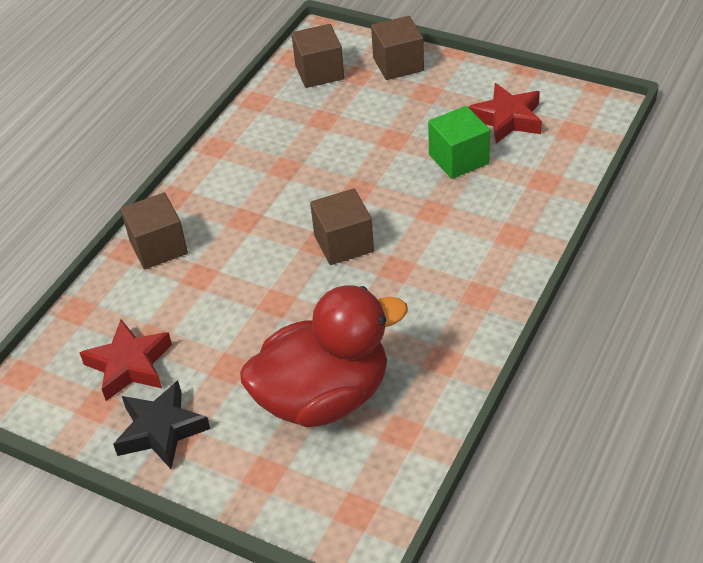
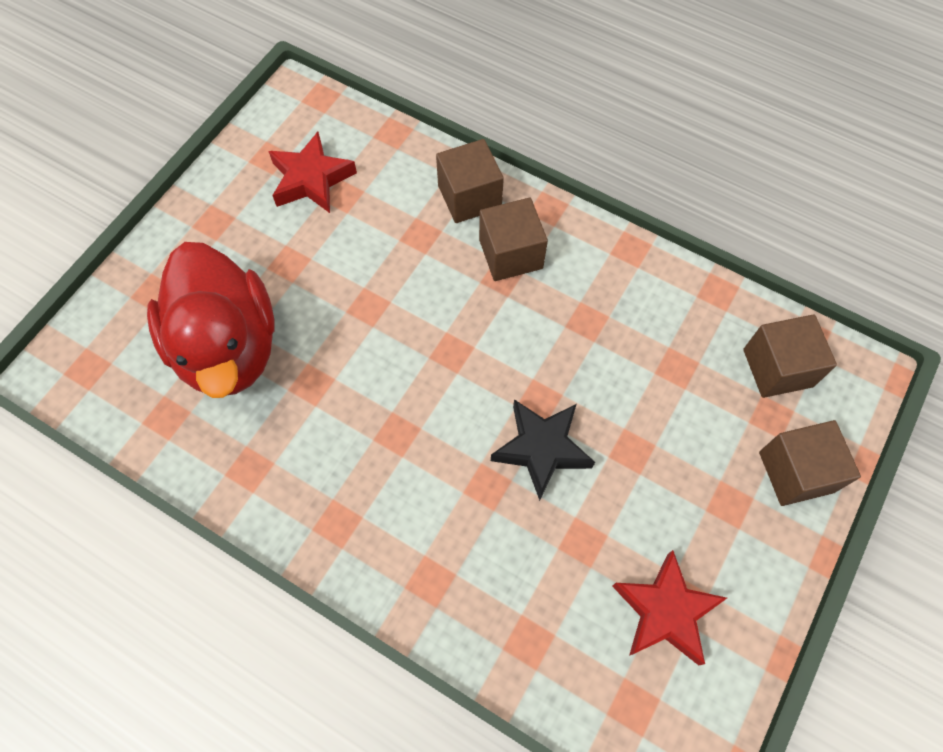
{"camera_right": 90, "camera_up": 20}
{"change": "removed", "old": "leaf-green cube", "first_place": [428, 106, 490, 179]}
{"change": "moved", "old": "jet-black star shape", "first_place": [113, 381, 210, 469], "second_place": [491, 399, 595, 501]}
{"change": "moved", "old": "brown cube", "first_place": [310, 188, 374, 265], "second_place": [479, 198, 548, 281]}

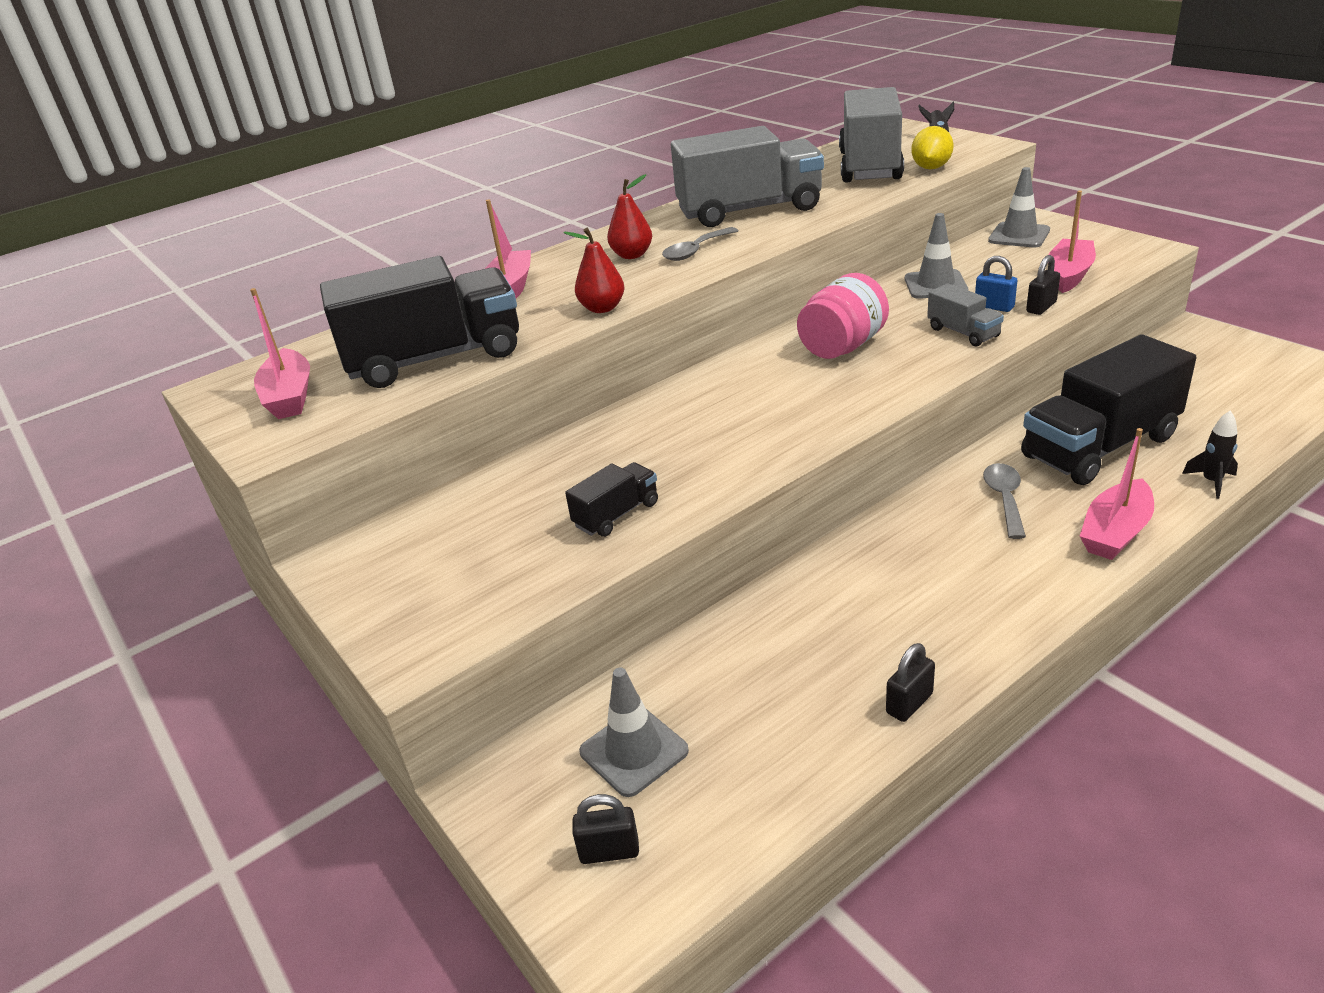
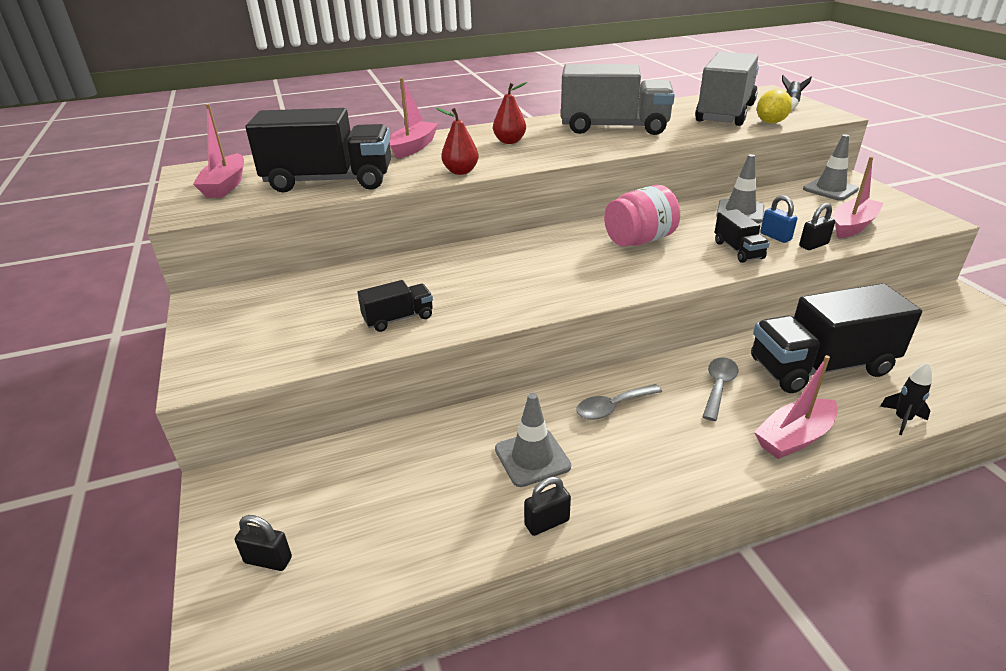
{"camera_right": 15, "camera_up": 0}
{"change": "moved", "old": "grey road cone", "first_place": [579, 668, 689, 797], "second_place": [495, 393, 571, 487]}
{"change": "moved", "old": "grey spoon", "first_place": [662, 227, 738, 261], "second_place": [576, 384, 662, 420]}
{"change": "recoloured", "old": "grey truck", "new": "jet-black truck", "first_place": [927, 283, 1004, 346], "second_place": [715, 209, 770, 263]}

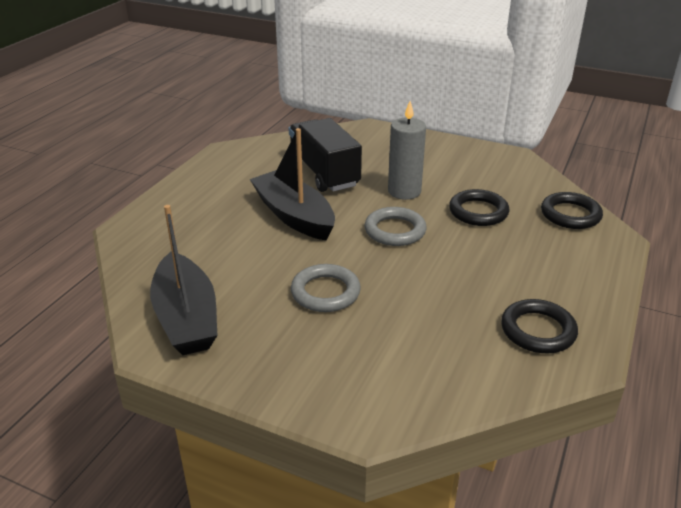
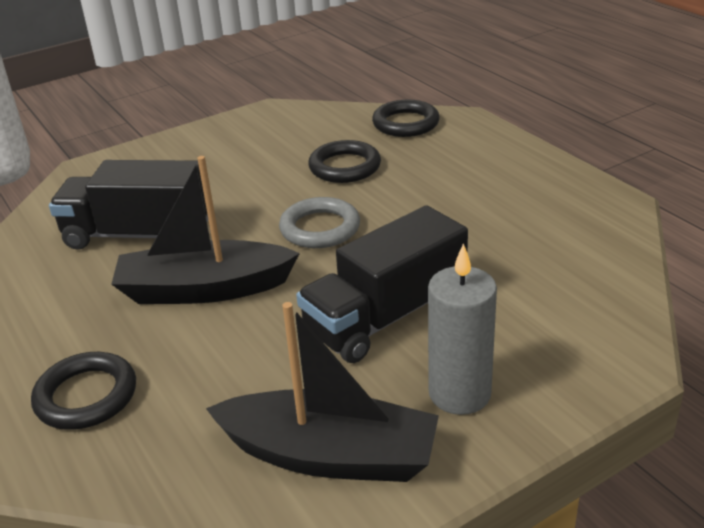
{"camera_right": -55, "camera_up": 0}
{"change": "moved", "old": "grey pillar candle", "first_place": [388, 101, 426, 200], "second_place": [428, 243, 497, 415]}
{"change": "moved", "old": "jet-black ring", "first_place": [501, 299, 578, 353], "second_place": [31, 352, 136, 430]}
{"change": "replaced", "old": "grey ring", "new": "jet-black truck", "first_place": [291, 264, 361, 312], "second_place": [296, 205, 468, 363]}

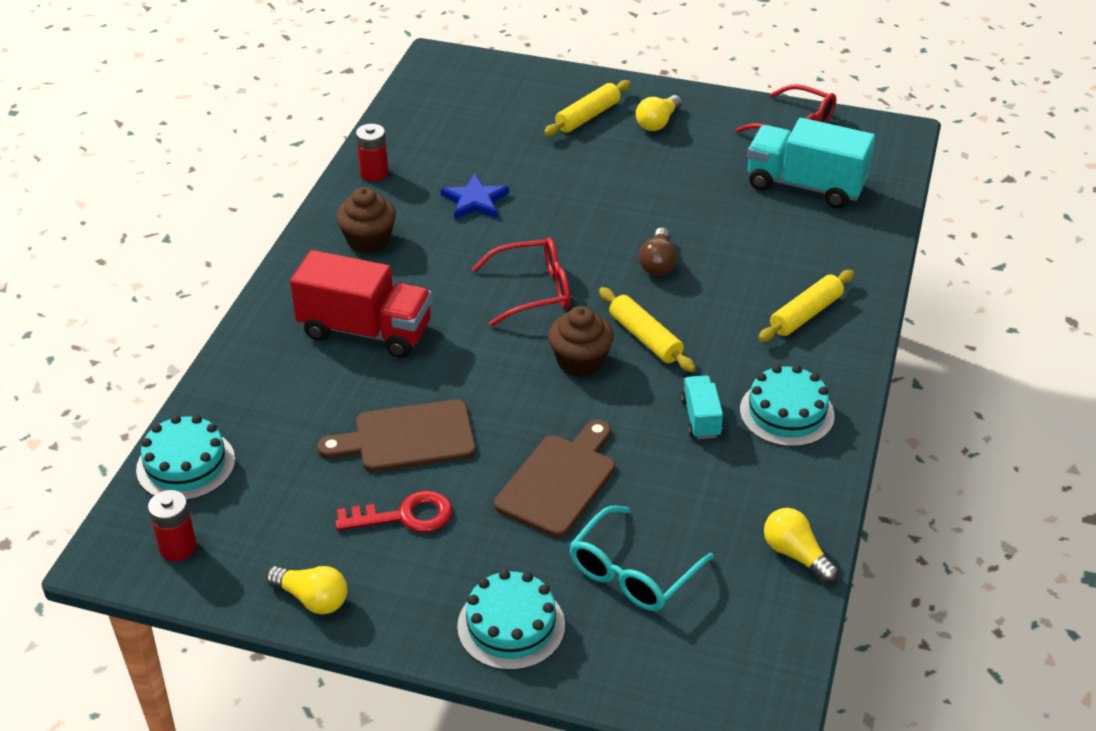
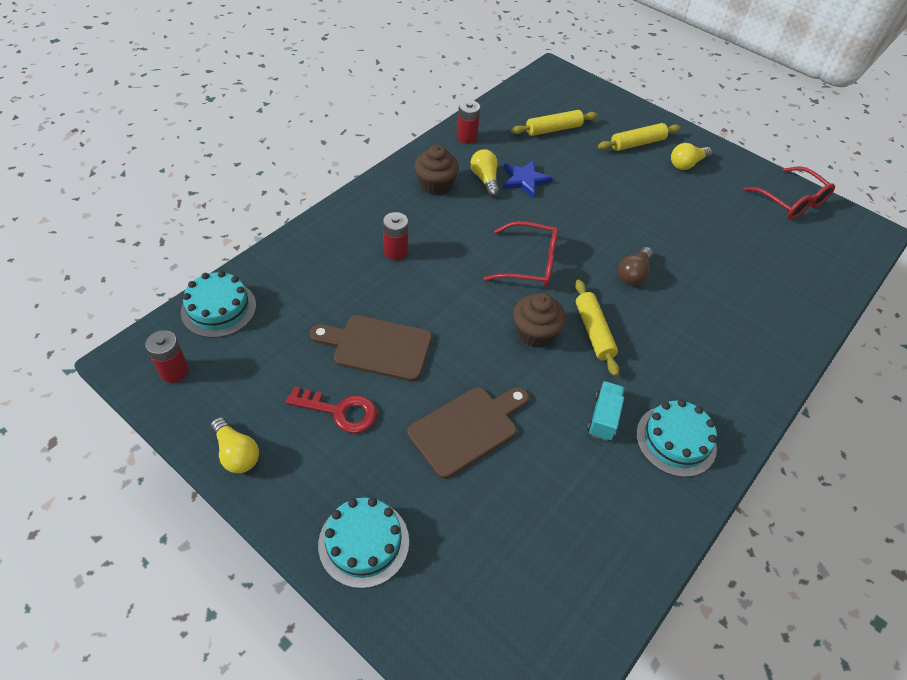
{"camera_right": 20, "camera_up": 10}
{"change": "removed", "old": "turquoise spectacles", "first_place": [569, 506, 714, 611]}
{"change": "removed", "old": "turquoise truck", "first_place": [747, 118, 875, 208]}
{"change": "moved", "old": "bright yellow rolling pin", "first_place": [758, 270, 854, 342], "second_place": [511, 110, 597, 136]}
{"change": "moved", "old": "bright yellow light bulb", "first_place": [764, 508, 838, 583], "second_place": [470, 149, 500, 197]}
{"change": "replaced", "old": "scarlet truck", "new": "scarlet battery", "first_place": [290, 250, 432, 358], "second_place": [383, 212, 408, 260]}

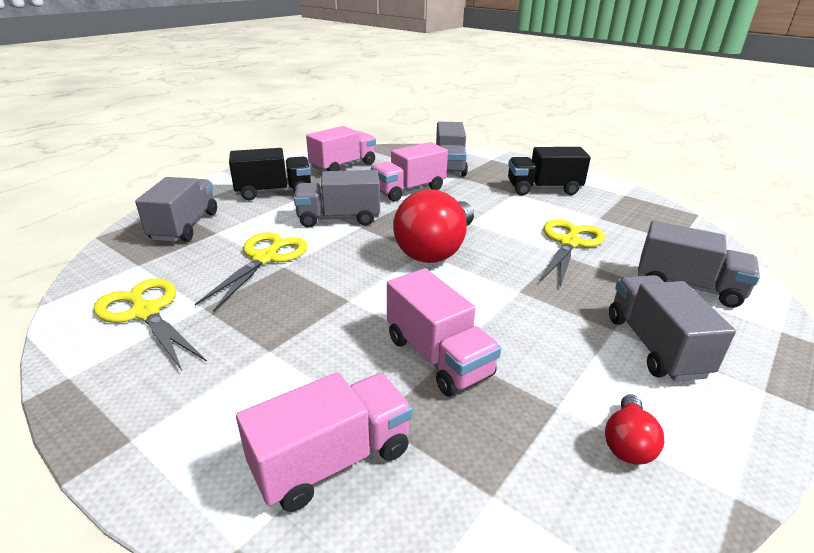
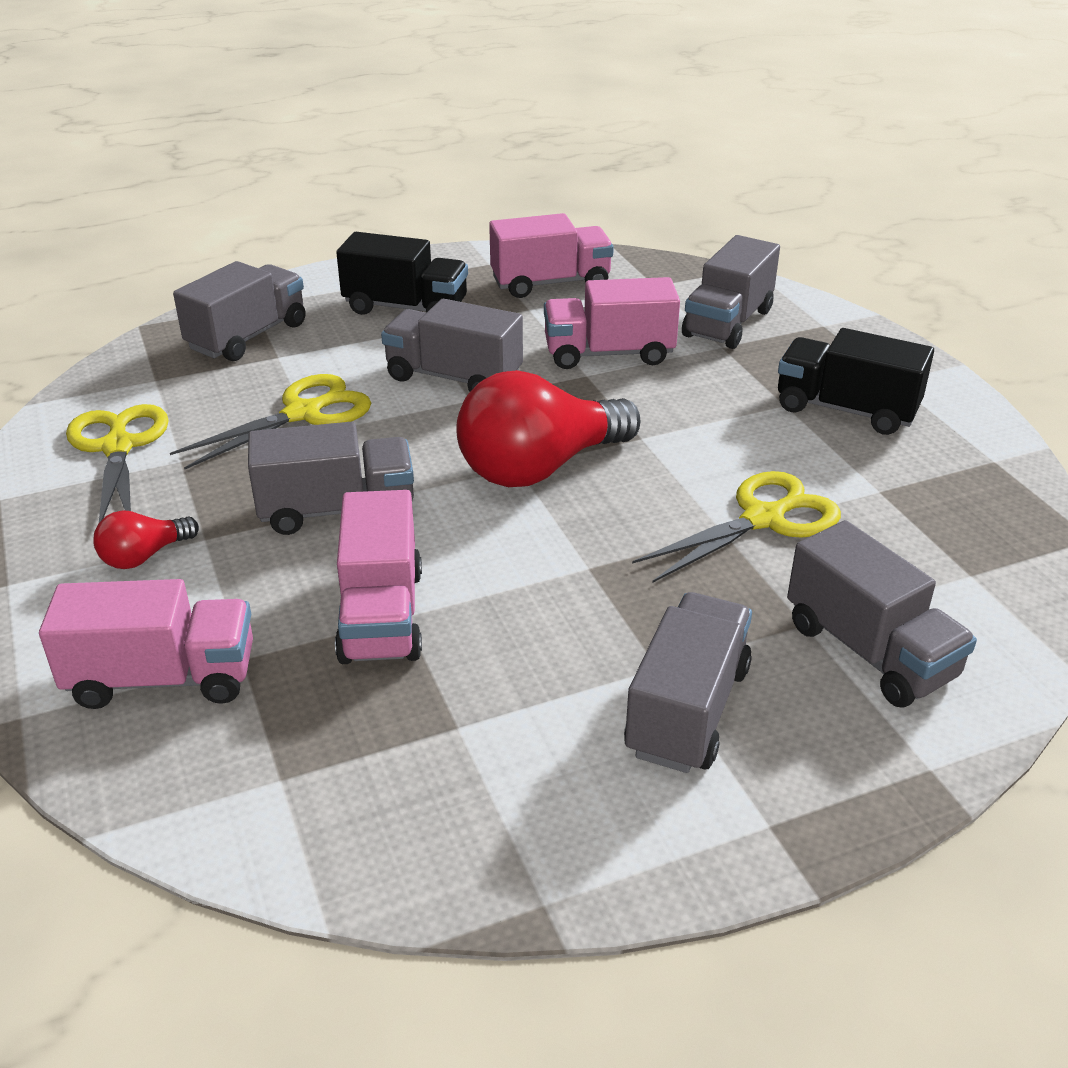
{"camera_right": 30, "camera_up": 5}
{"change": "added", "new": "grey truck", "second_place": [248, 421, 414, 535]}
{"change": "moved", "old": "scarlet light bulb", "first_place": [605, 394, 664, 465], "second_place": [93, 510, 199, 569]}

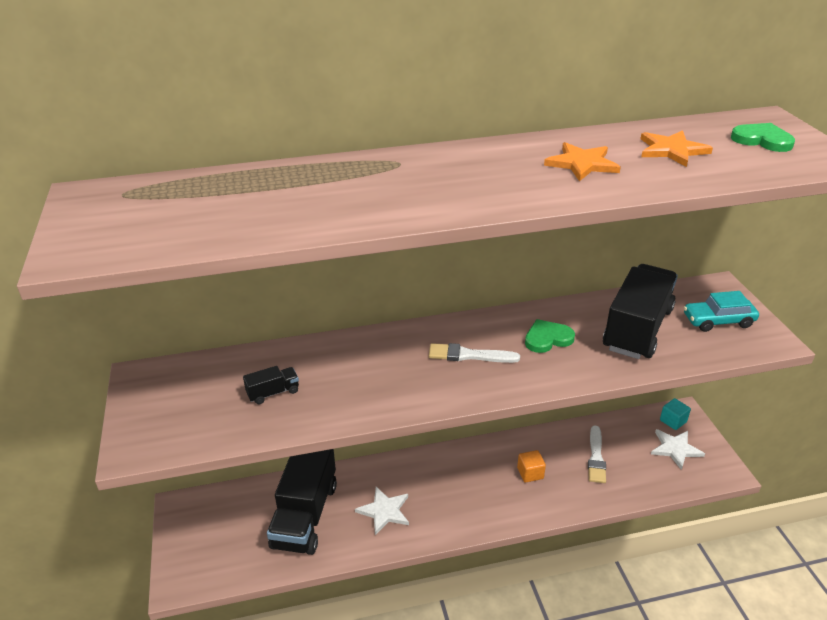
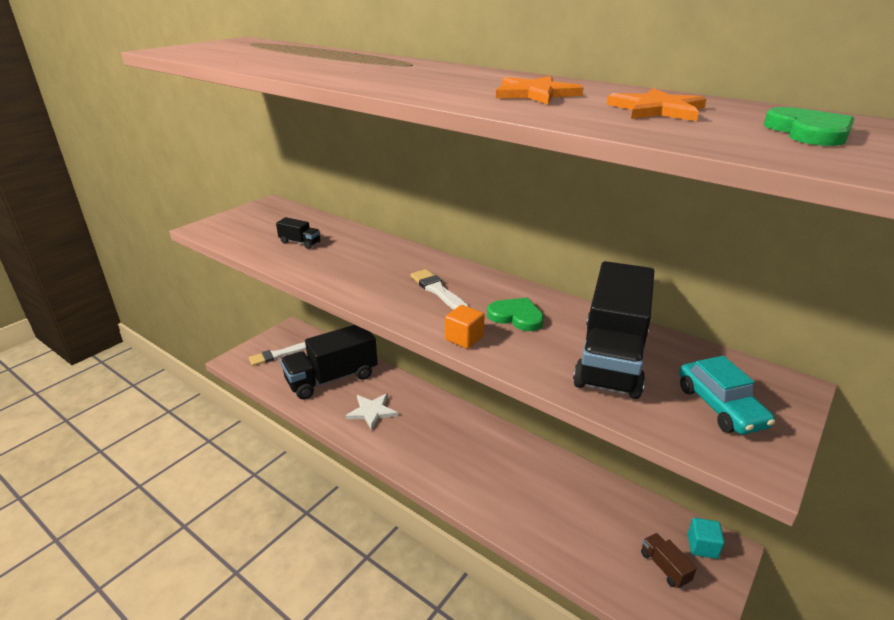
{"camera_right": 50, "camera_up": -5}
{"change": "moved", "old": "bright orange cube", "first_place": [517, 450, 546, 482], "second_place": [445, 305, 485, 349]}
{"change": "moved", "old": "pure white brush", "first_place": [588, 425, 606, 483], "second_place": [249, 342, 306, 366]}
{"change": "replaced", "old": "pure white star shape", "new": "brown truck", "first_place": [651, 429, 705, 470], "second_place": [641, 533, 697, 589]}
{"change": "turned", "old": "jet-black truck", "first_place": [603, 264, 678, 359], "second_place": [573, 261, 654, 399], "degrees": 120}
{"change": "turned", "old": "turquoise automobile", "first_place": [683, 291, 759, 332], "second_place": [679, 356, 775, 435], "degrees": -150}

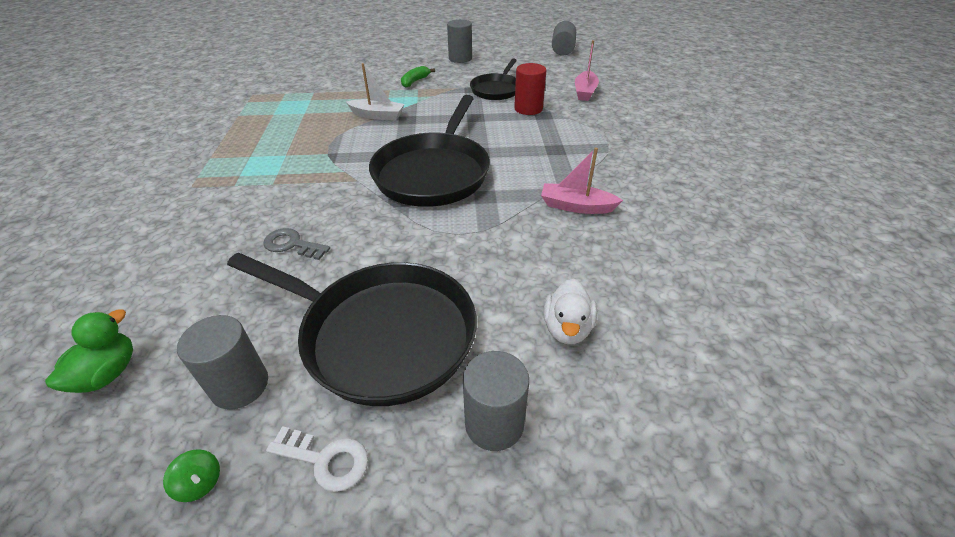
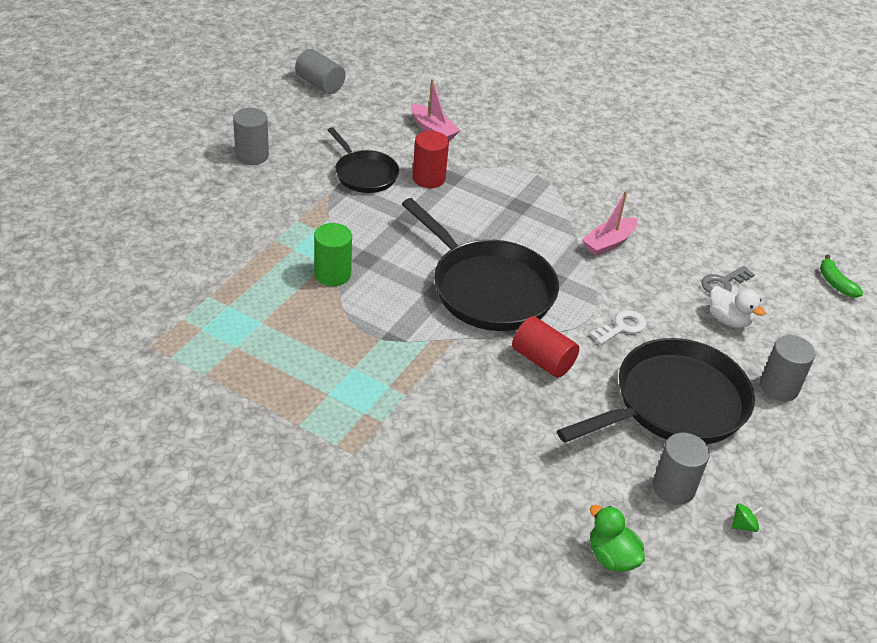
{"camera_right": -60, "camera_up": 0}
{"change": "added", "new": "scarlet solid cylinder", "second_place": [512, 316, 579, 378]}
{"change": "moved", "old": "grey door key", "first_place": [263, 228, 330, 260], "second_place": [701, 266, 755, 293]}
{"change": "moved", "old": "pure white door key", "first_place": [266, 426, 368, 492], "second_place": [590, 310, 646, 345]}
{"change": "moved", "old": "leaf-green banana", "first_place": [401, 66, 435, 88], "second_place": [820, 254, 863, 298]}
{"change": "replaced", "old": "pure white toy boat", "new": "leaf-green solid cylinder", "first_place": [346, 63, 405, 121], "second_place": [314, 223, 352, 286]}

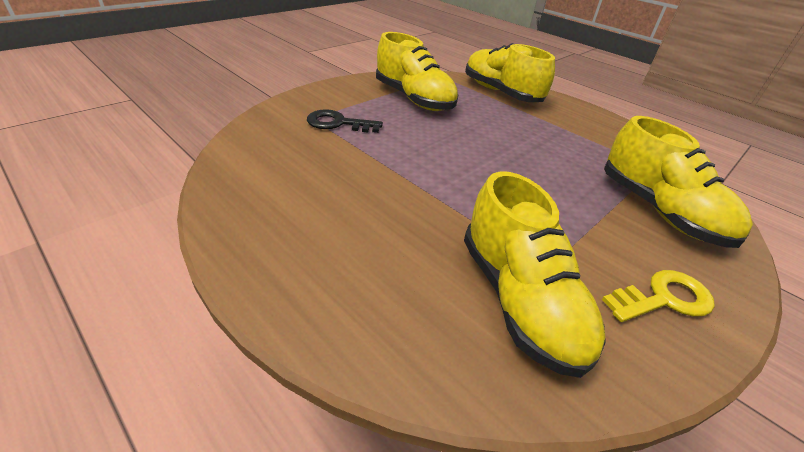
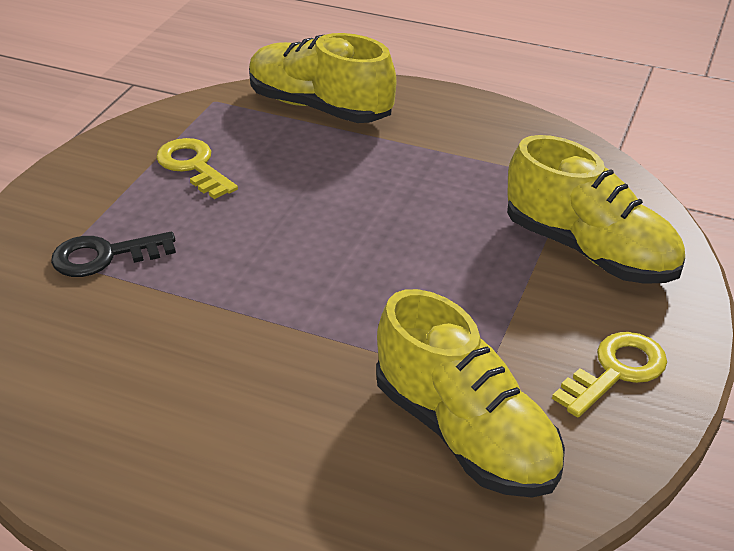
{"camera_right": -20, "camera_up": 0}
{"change": "replaced", "old": "bright yellow sneaker", "new": "bright yellow door key", "first_place": [376, 32, 458, 111], "second_place": [156, 138, 238, 199]}

